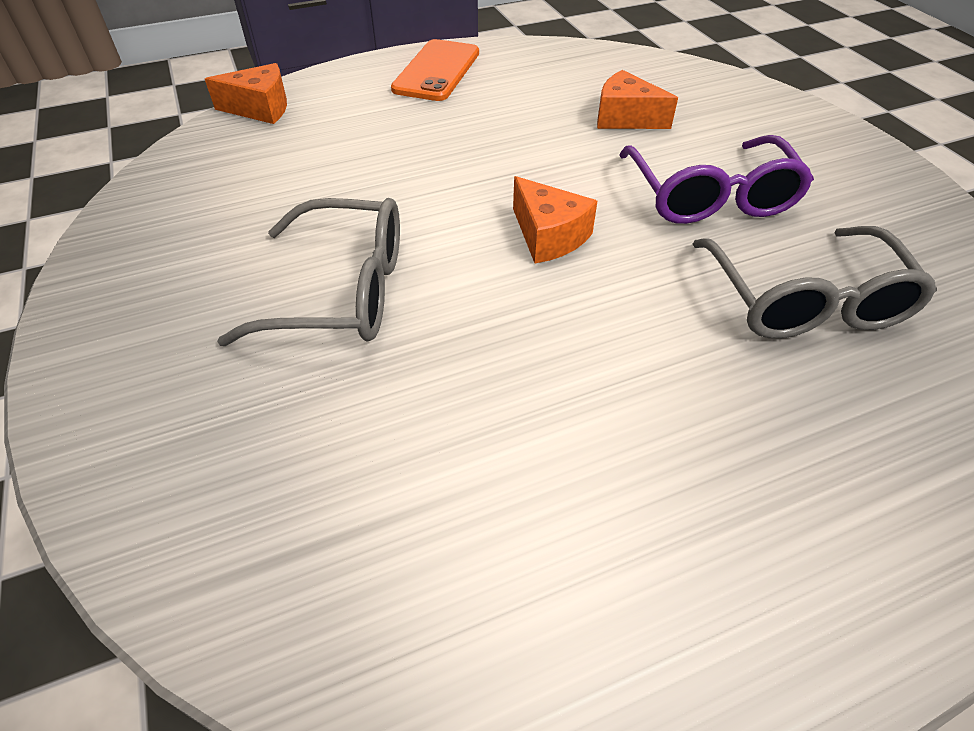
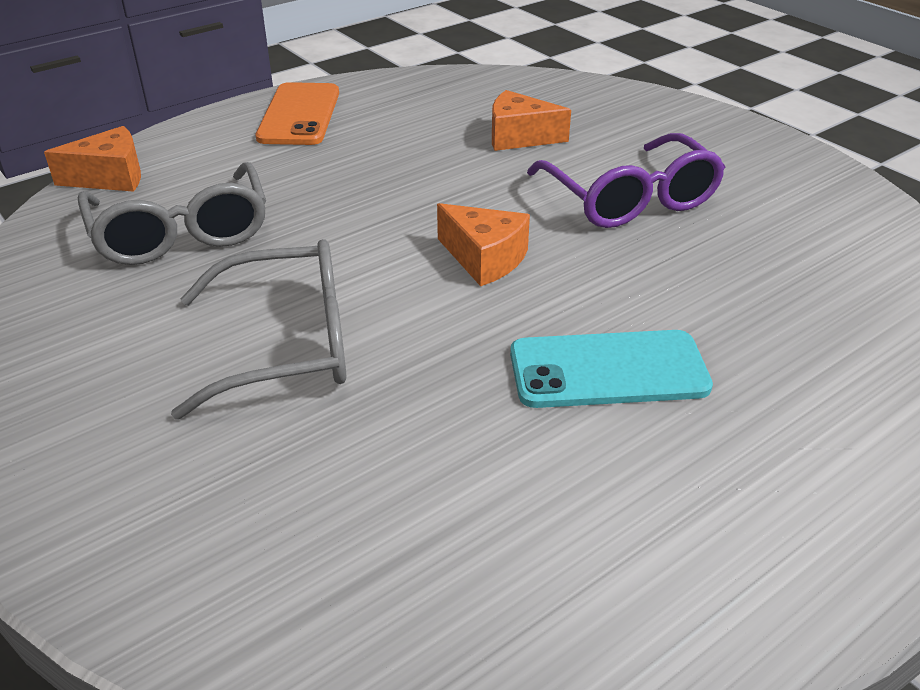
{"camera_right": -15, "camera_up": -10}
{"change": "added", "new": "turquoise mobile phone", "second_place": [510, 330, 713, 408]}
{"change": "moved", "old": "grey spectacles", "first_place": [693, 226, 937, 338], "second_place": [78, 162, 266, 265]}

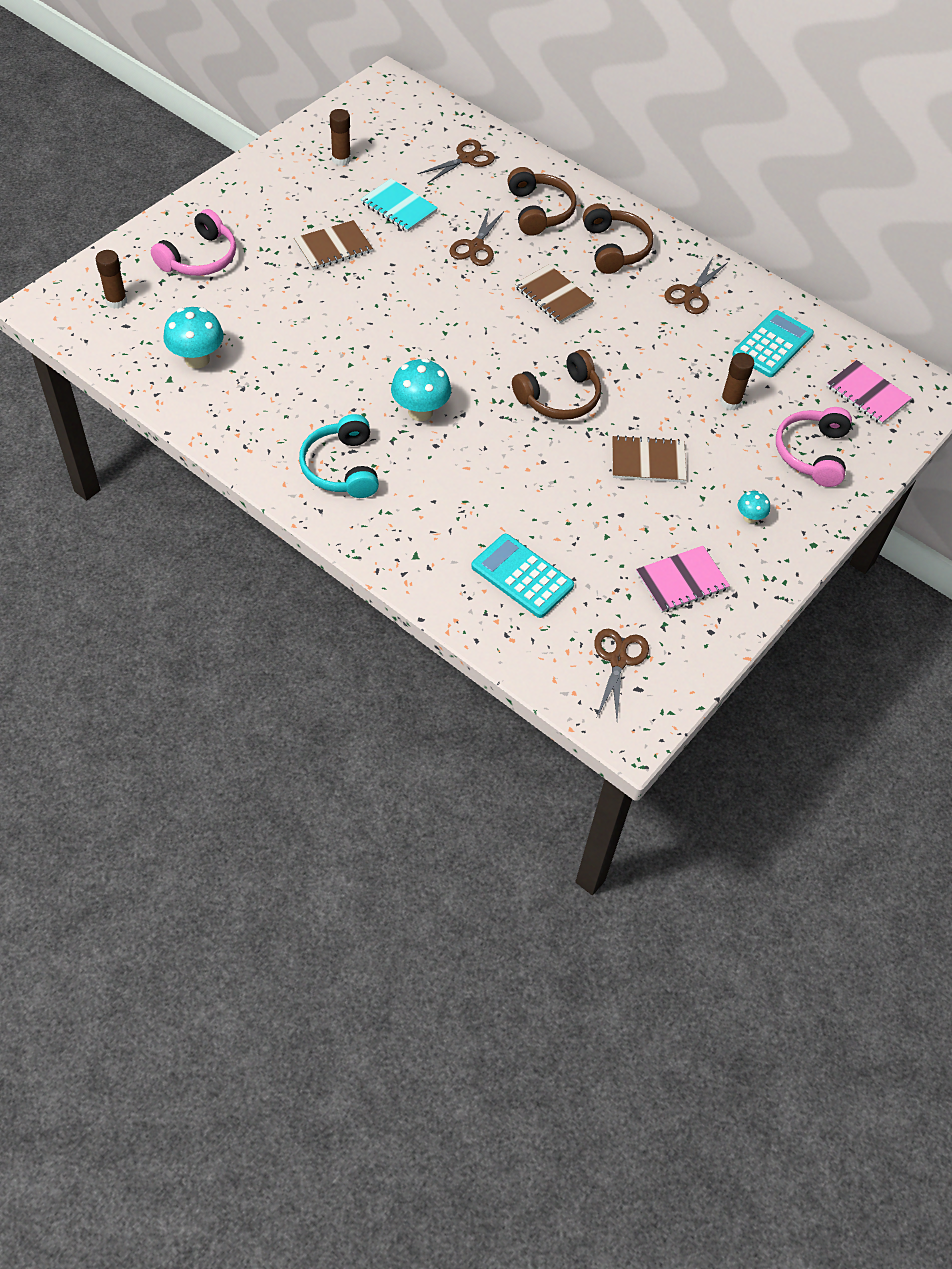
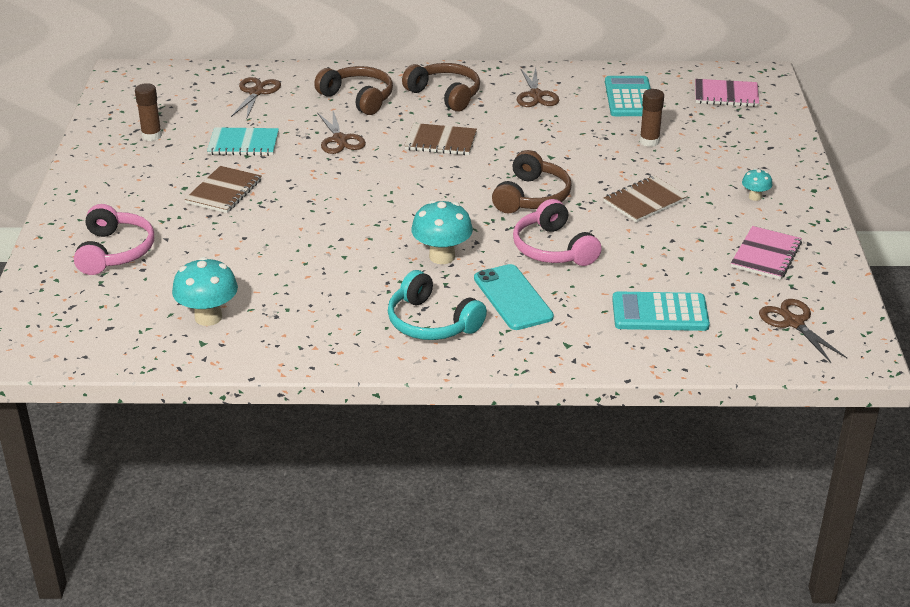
{"camera_right": -35, "camera_up": -20}
{"change": "removed", "old": "brown stick of glue", "first_place": [96, 250, 127, 309]}
{"change": "added", "new": "turquoise mobile phone", "second_place": [474, 264, 554, 330]}
{"change": "moved", "old": "rosy headset", "first_place": [776, 407, 852, 487], "second_place": [513, 199, 602, 266]}

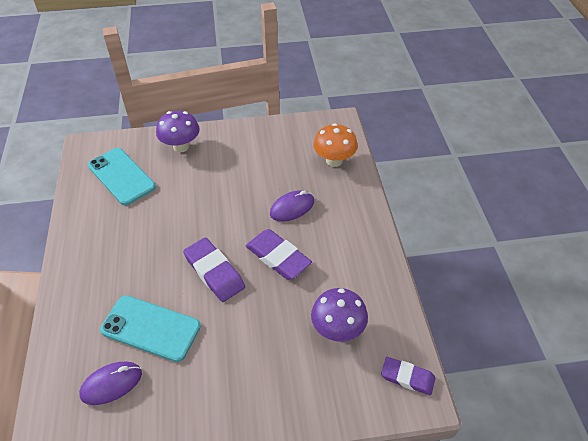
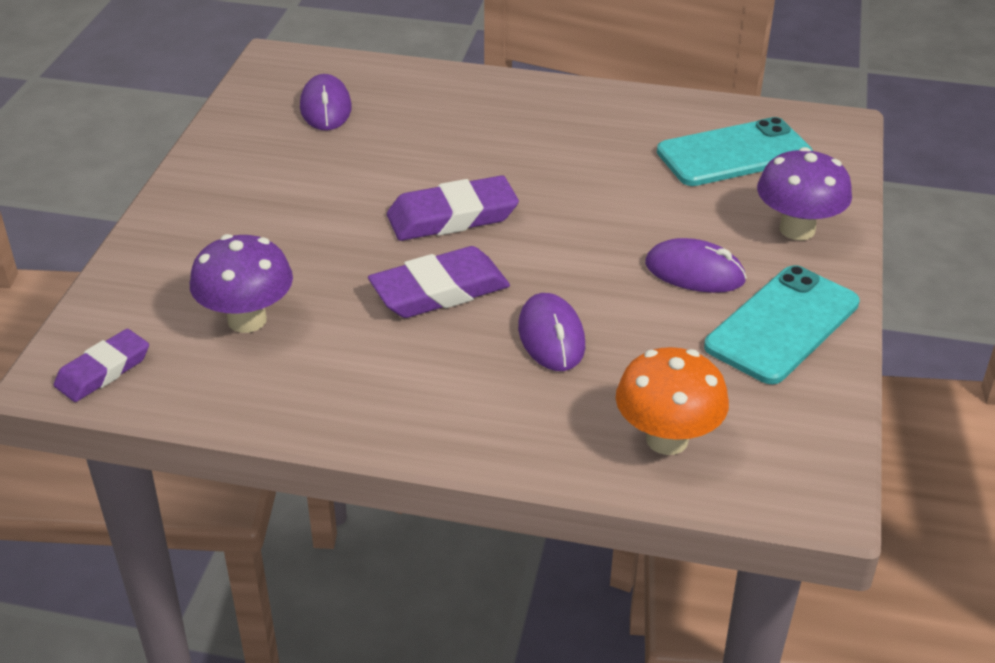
{"camera_right": 110, "camera_up": -10}
{"change": "added", "new": "violet PC mouse", "second_place": [645, 238, 747, 293]}
{"change": "moved", "old": "turquoise mobile phone", "first_place": [100, 295, 201, 362], "second_place": [704, 265, 860, 384]}

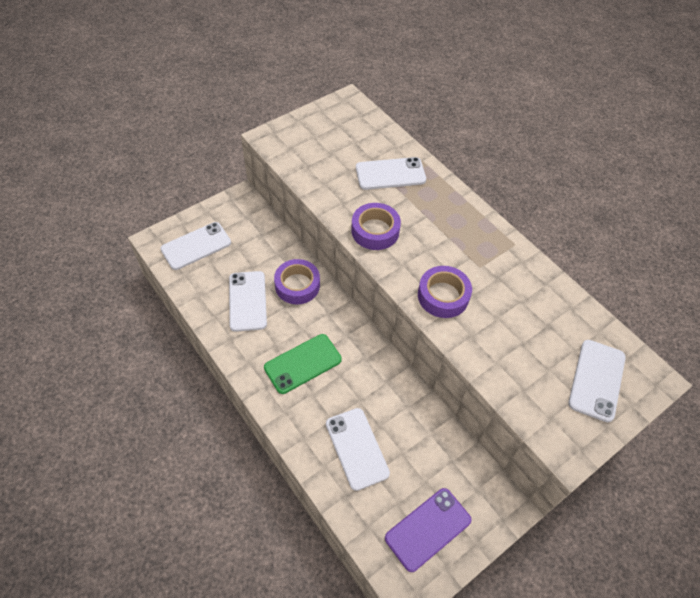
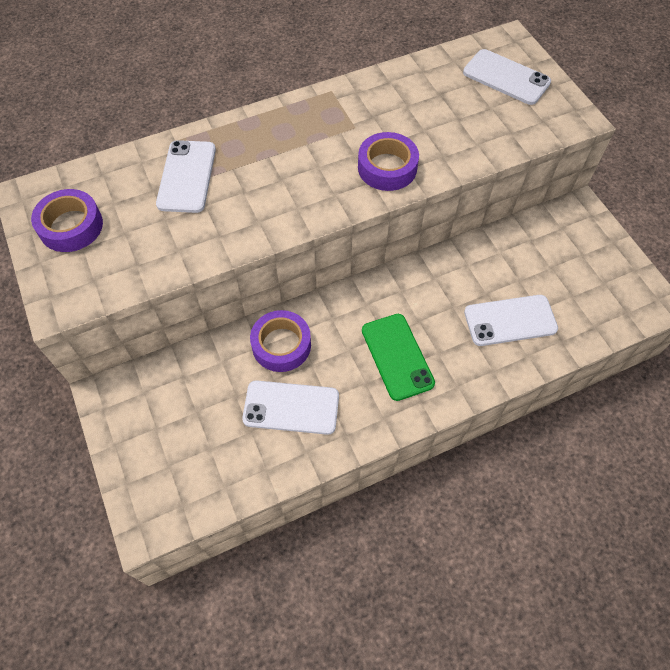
{"camera_right": -75, "camera_up": 5}
{"change": "removed", "old": "pure white mobile phone", "first_place": [160, 222, 231, 270]}
{"change": "removed", "old": "violet mobile phone", "first_place": [385, 488, 472, 572]}
{"change": "moved", "old": "violet roll of tape", "first_place": [351, 203, 401, 250], "second_place": [31, 189, 103, 252]}

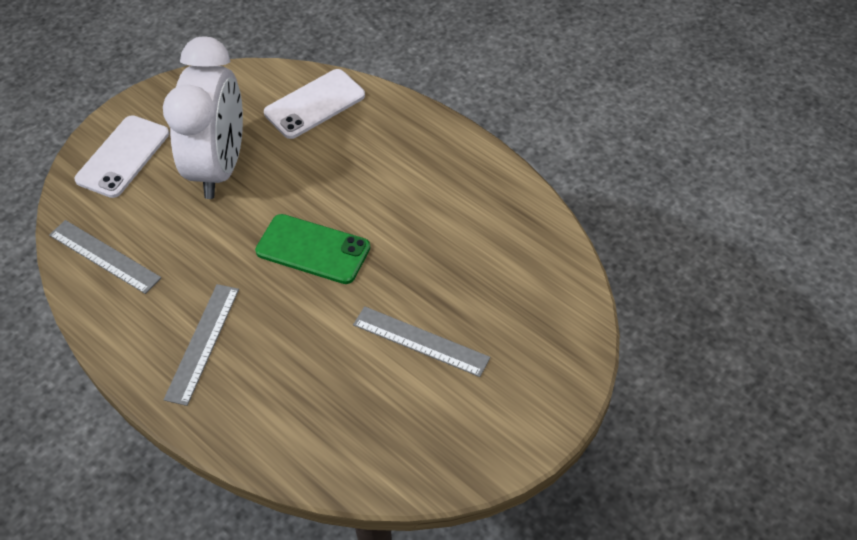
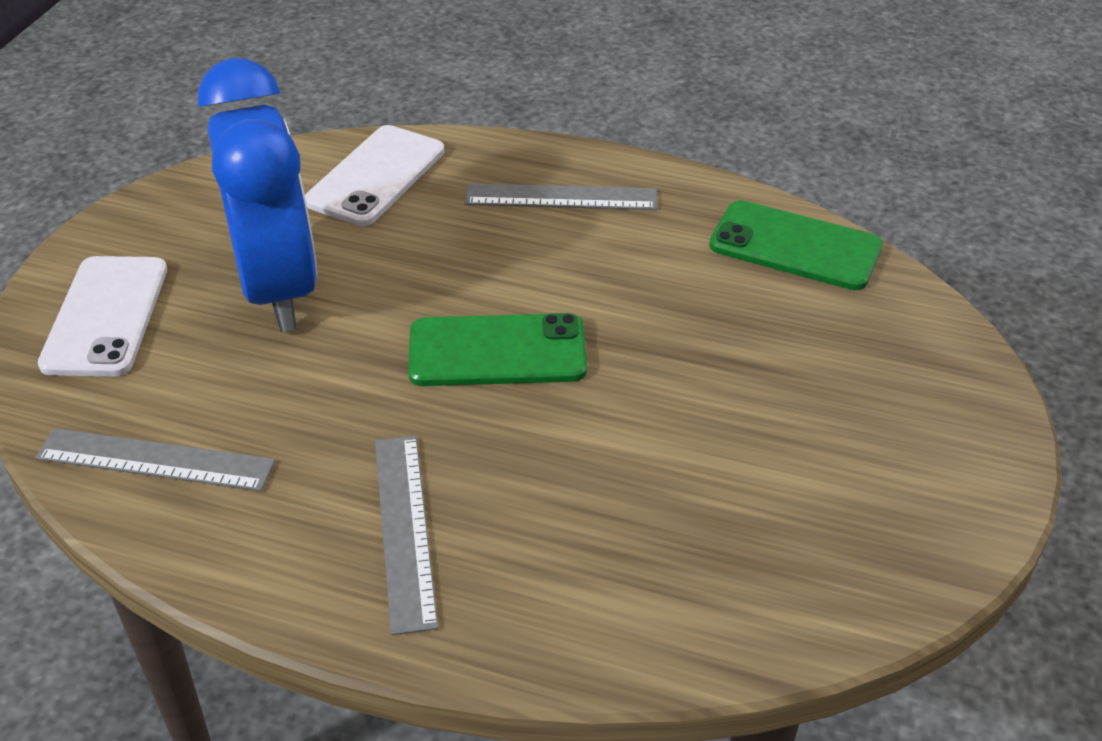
{"camera_right": -25, "camera_up": -10}
{"change": "added", "new": "leaf-green mobile phone", "second_place": [709, 200, 883, 290]}
{"change": "moved", "old": "grey straightedge", "first_place": [353, 306, 490, 377], "second_place": [465, 183, 657, 210]}
{"change": "recoloured", "old": "pure white alarm clock", "new": "cobalt alarm clock", "first_place": [163, 36, 243, 199], "second_place": [198, 58, 317, 332]}

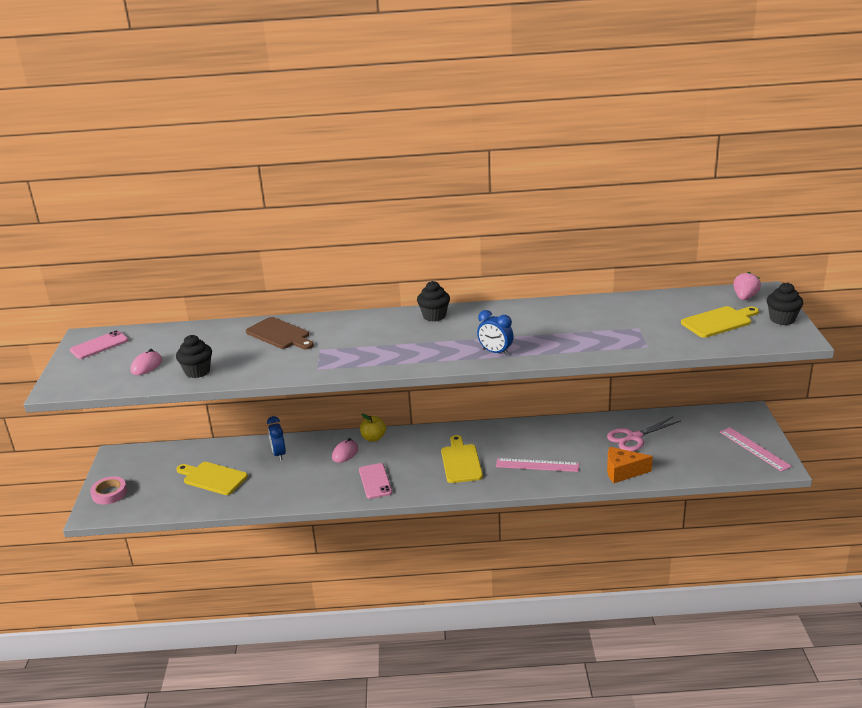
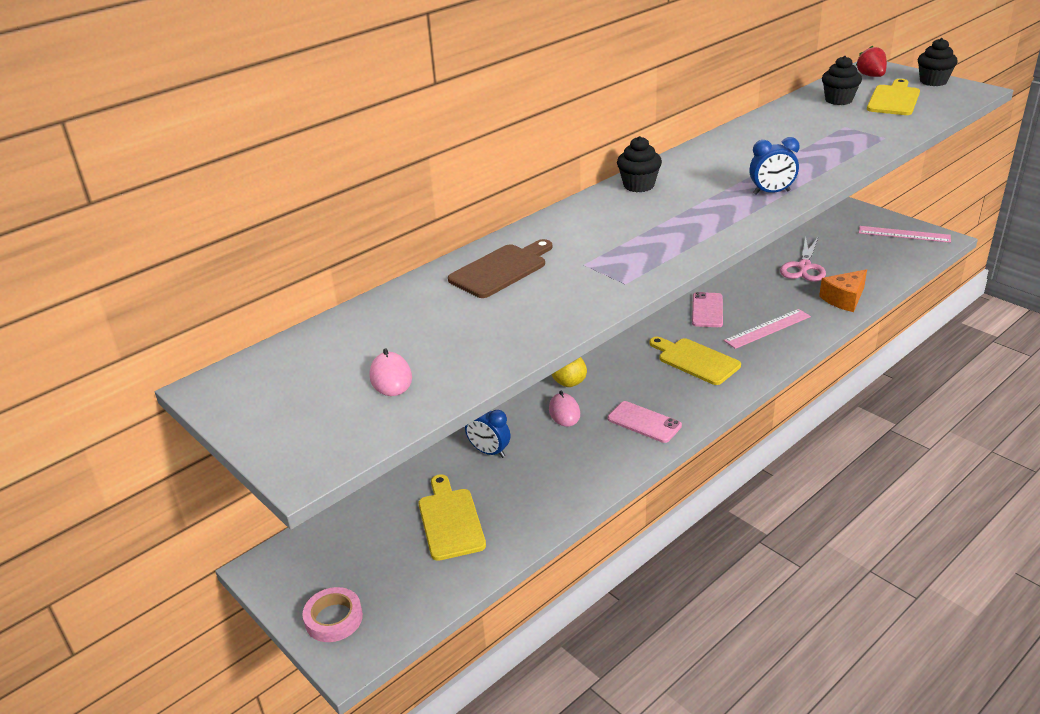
{"camera_right": -40, "camera_up": 5}
{"change": "moved", "old": "rosy mobile phone", "first_place": [70, 330, 128, 359], "second_place": [692, 292, 723, 327]}
{"change": "moved", "old": "jet-black muffin", "first_place": [176, 335, 212, 378], "second_place": [822, 56, 862, 105]}
{"change": "recoloured", "old": "rosy toy strawberry", "new": "scarlet toy strawberry", "first_place": [733, 272, 761, 300], "second_place": [856, 46, 887, 77]}
{"change": "turned", "old": "bright yellow bread board", "first_place": [176, 462, 248, 495], "second_place": [419, 474, 486, 561], "degrees": 90}
{"change": "turned", "old": "brown bread board", "first_place": [246, 317, 314, 349], "second_place": [448, 239, 552, 298], "degrees": -45}

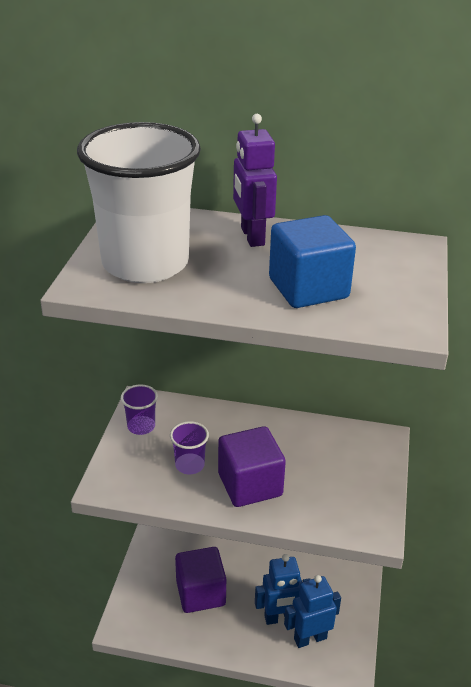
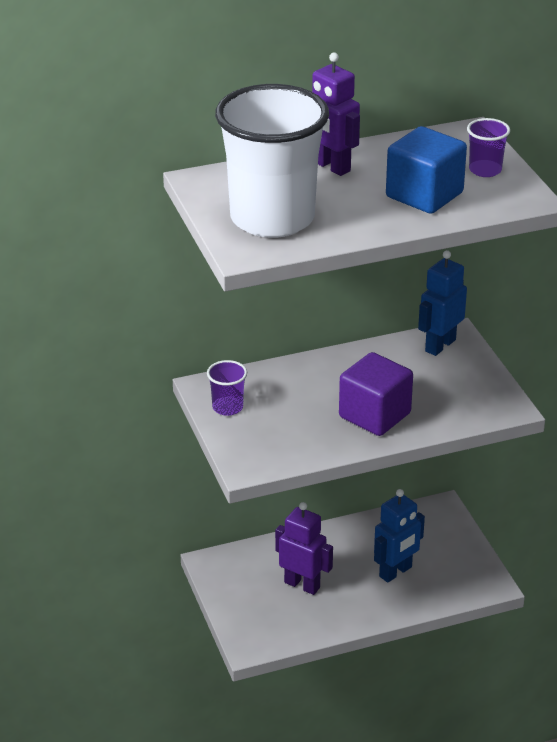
{"camera_right": -30, "camera_up": 0}
{"change": "moved", "old": "violet beaker", "first_place": [170, 421, 209, 474], "second_place": [467, 118, 510, 177]}
{"change": "moved", "old": "cobalt toy robot", "first_place": [284, 575, 341, 648], "second_place": [418, 250, 467, 356]}
{"change": "replaced", "old": "violet cube", "new": "violet toy robot", "first_place": [175, 547, 226, 613], "second_place": [275, 502, 333, 595]}

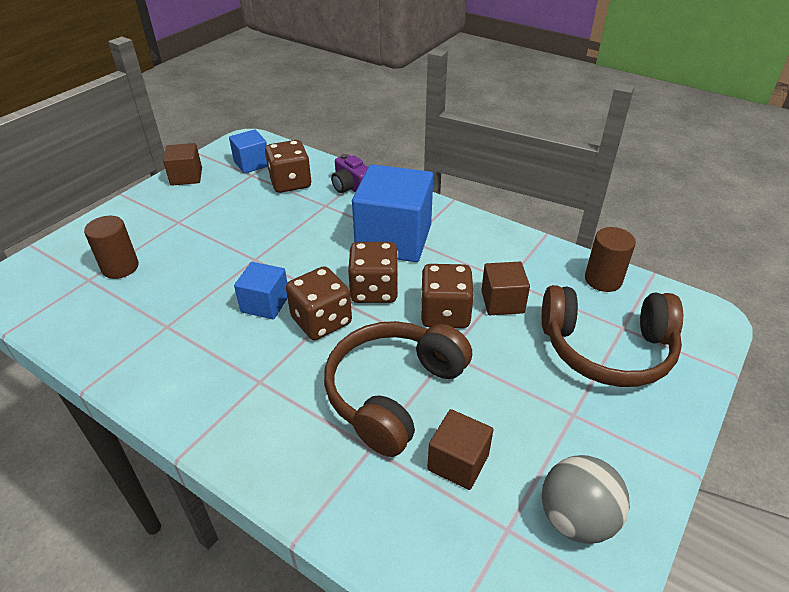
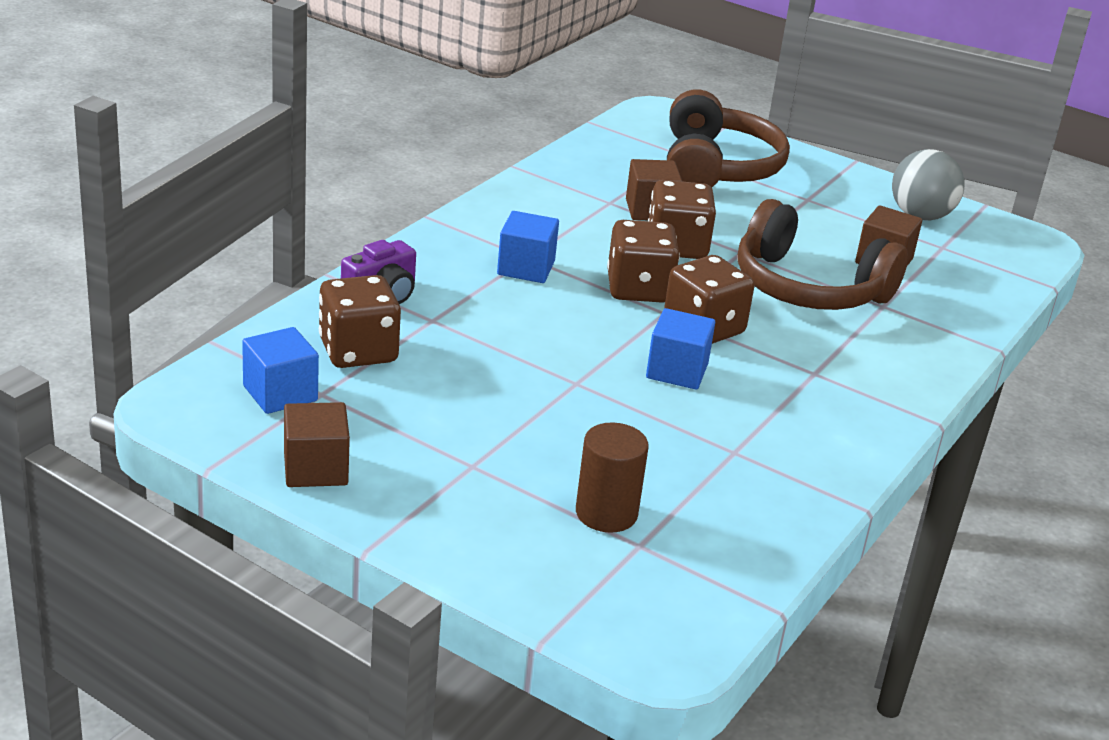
{"camera_right": -95, "camera_up": -10}
{"change": "removed", "old": "brown solid cylinder", "first_place": [585, 227, 636, 292]}
{"change": "resized", "old": "cobalt cube", "first_place": [352, 164, 433, 262], "second_place": [497, 211, 559, 283], "factor": 0.52}

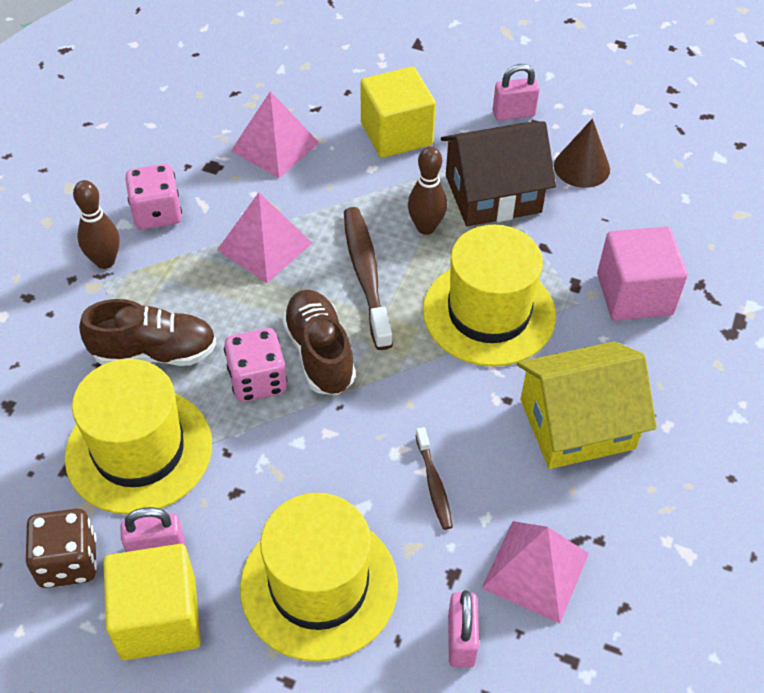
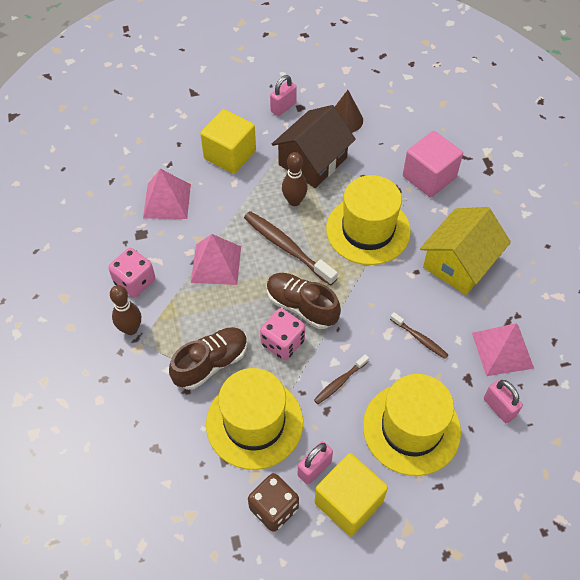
{"camera_right": -35, "camera_up": 5}
{"change": "added", "new": "brown tooth brush", "second_place": [314, 354, 369, 404]}

